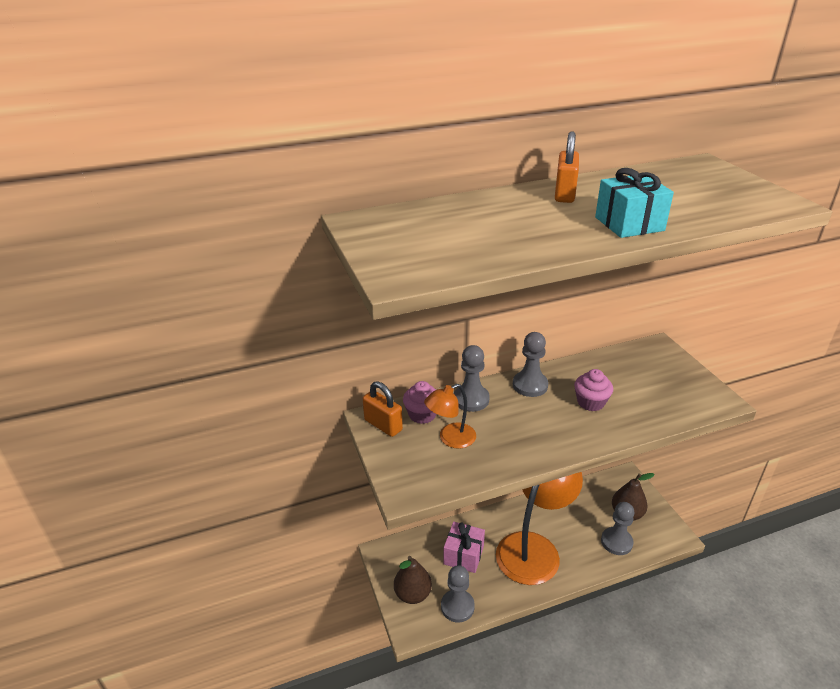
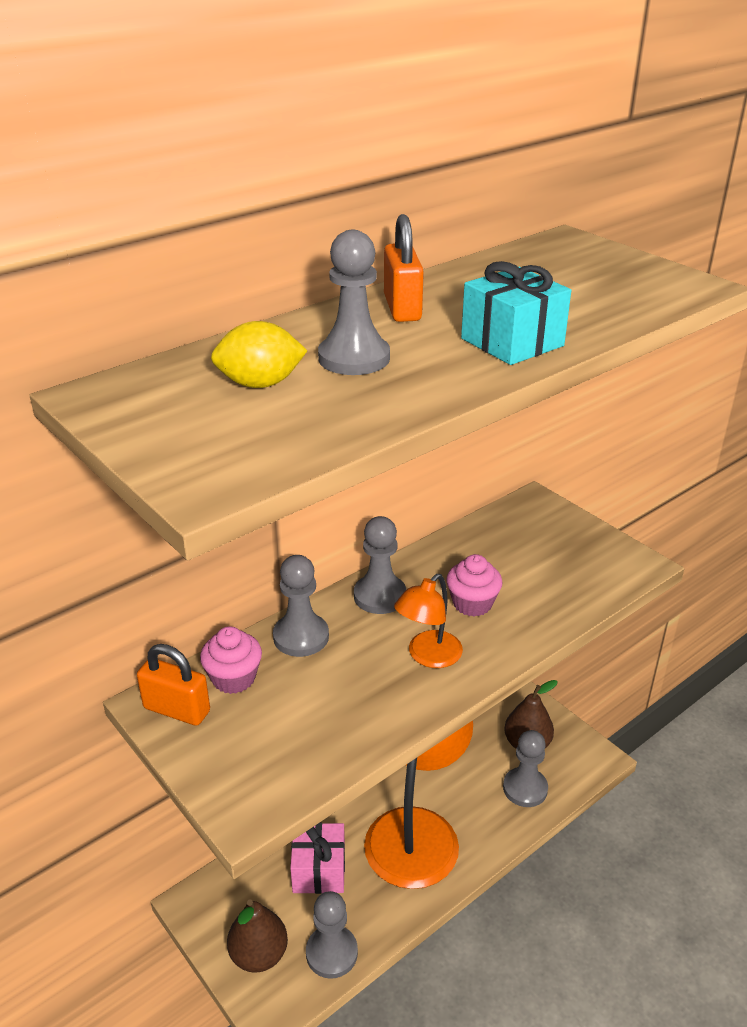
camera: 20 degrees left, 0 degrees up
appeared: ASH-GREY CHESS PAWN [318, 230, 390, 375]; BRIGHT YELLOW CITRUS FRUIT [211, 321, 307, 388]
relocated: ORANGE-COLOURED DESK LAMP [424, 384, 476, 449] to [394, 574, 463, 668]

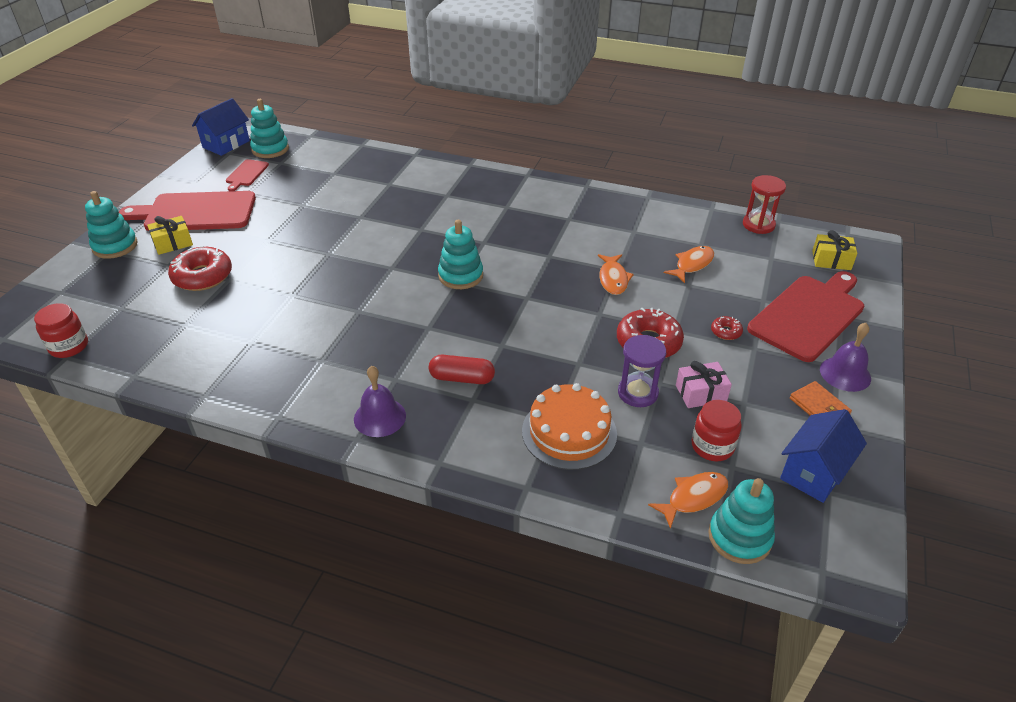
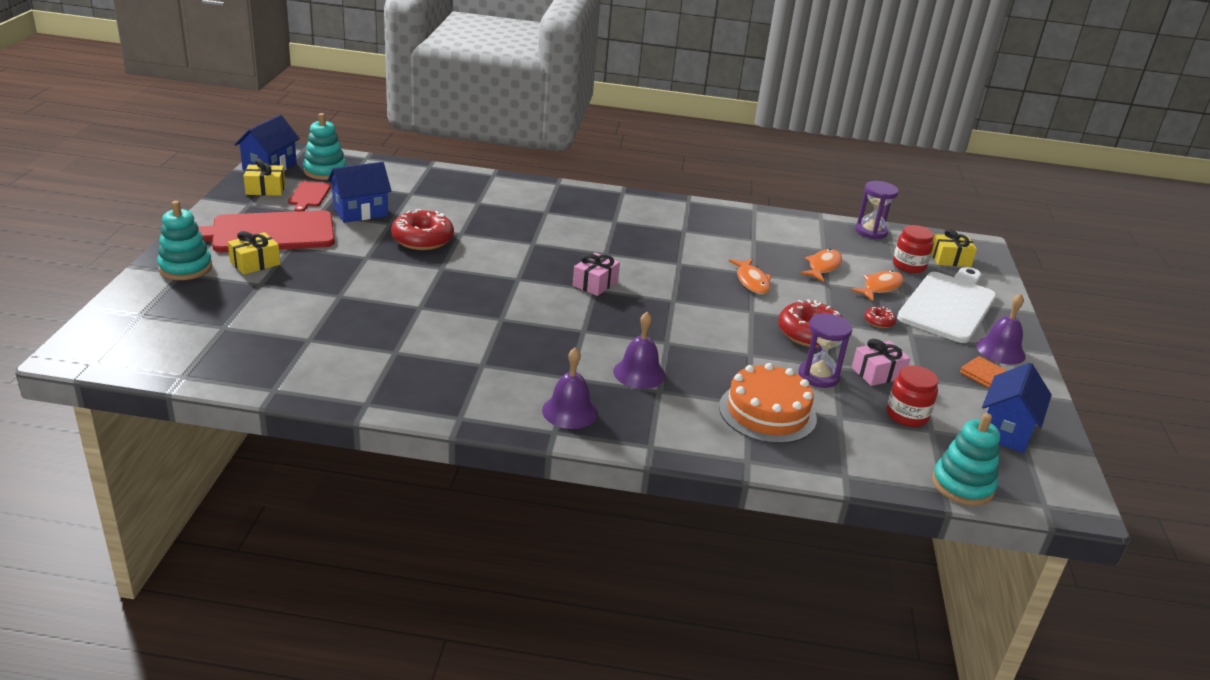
camera: 15 degrees left, 10 degrees down
appeared: BRIGHT YELLOW WRAPPED GIFT [244, 158, 285, 196]; BLUE COTTAGE [328, 162, 391, 223]
relocated: CRIMSON DONUT [168, 246, 232, 291] to [391, 209, 454, 250]; CRIMSON JAM JAR [34, 303, 88, 358] to [893, 225, 934, 273]; ORANGE-COLOURED FISH FIGURE [648, 472, 728, 529] to [851, 270, 904, 301]
exchanged: TEAL STACKING TOY [438, 220, 483, 289] to ROSE-PINK WRAPPED GIFT [573, 252, 620, 296]; CRIMSON PILL [429, 355, 495, 384] to PURPLE BELL [613, 312, 666, 389]
colour: CRIMSON SANDGLASS [743, 175, 786, 234] to PURPLE SANDGLASS [855, 181, 899, 239]; CRIMSON BREAD BOARD [747, 271, 864, 362] to PURE WHITE BREAD BOARD [897, 267, 996, 343]

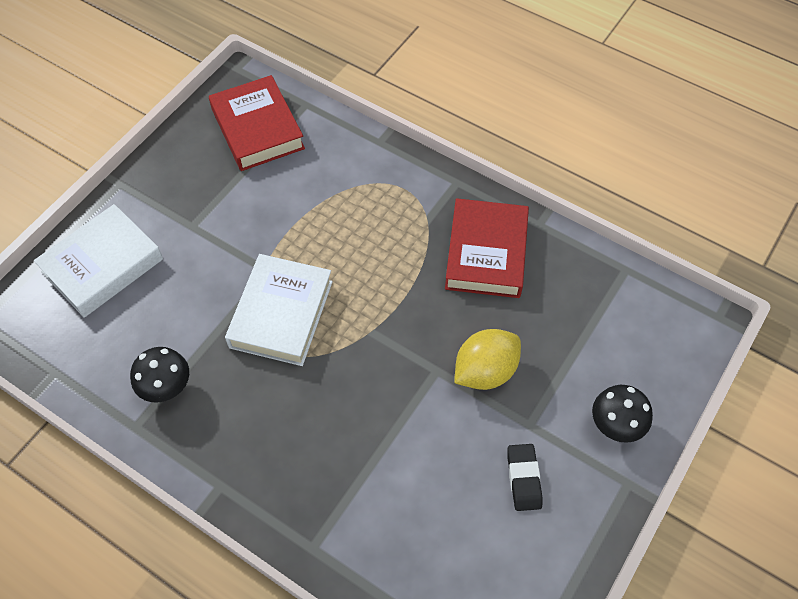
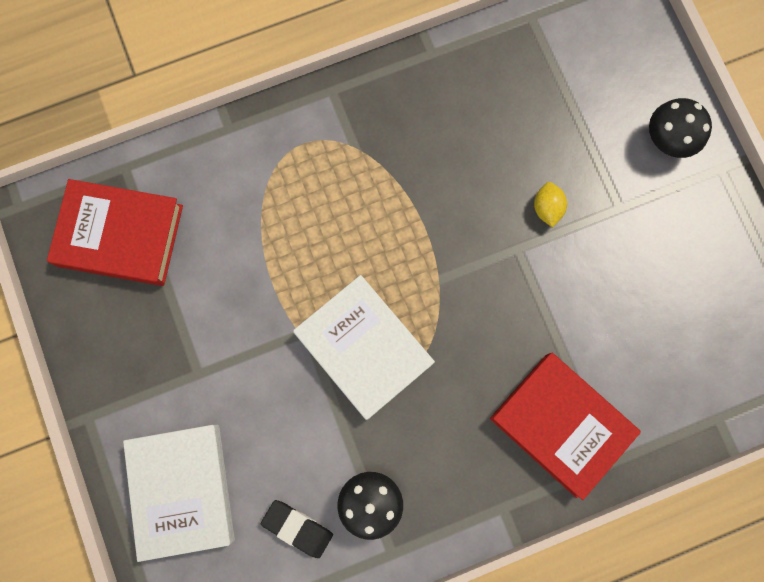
camera: 55 degrees left, 20 degrees up
relocated: CRIMSON BOOK [445, 198, 529, 298] to [490, 353, 641, 500]; BLACK ERASER [507, 444, 543, 511] to [261, 500, 333, 558]
size: BRIGHT YELLOW CITRUS FRUIT [454, 329, 521, 390] = [534, 182, 567, 228] x0.53

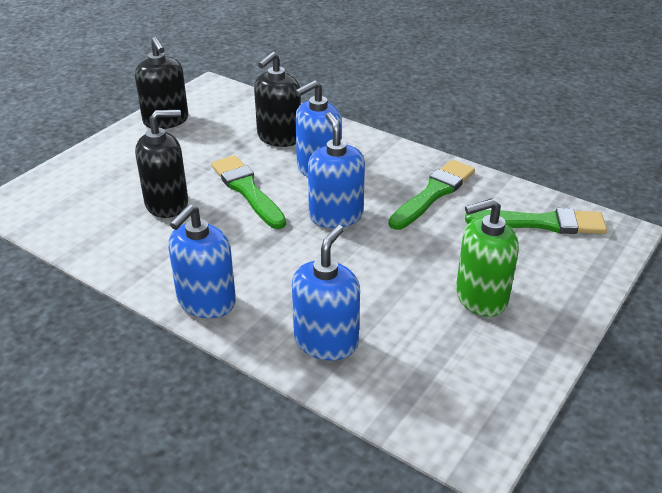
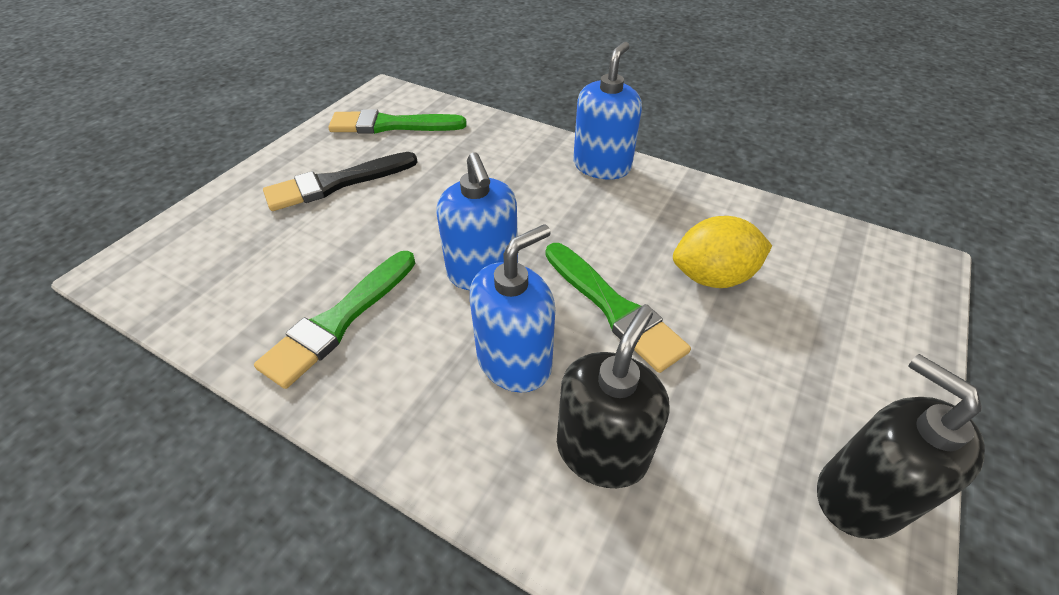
camera: 175 degrees right, 10 degrees up
missing: BLUE SOAP DISPENSER [292, 225, 360, 360]
relocated: GREEN PAINTBRUSH [465, 208, 607, 234] to [328, 109, 467, 134]
exchanged: BLACK SOAP DISPENSER [135, 110, 188, 218] to BRIGHT YELLOW CITRUS FRUIT [673, 216, 772, 288]; GREEN SOAP DISPENSER [456, 198, 519, 317] to BLACK PAINTBRUSH [263, 152, 418, 211]

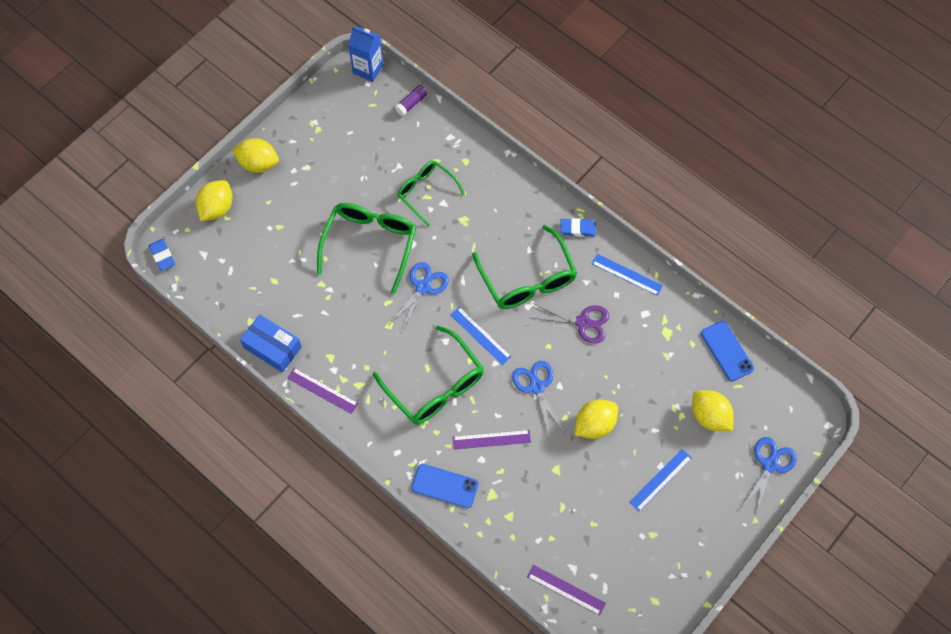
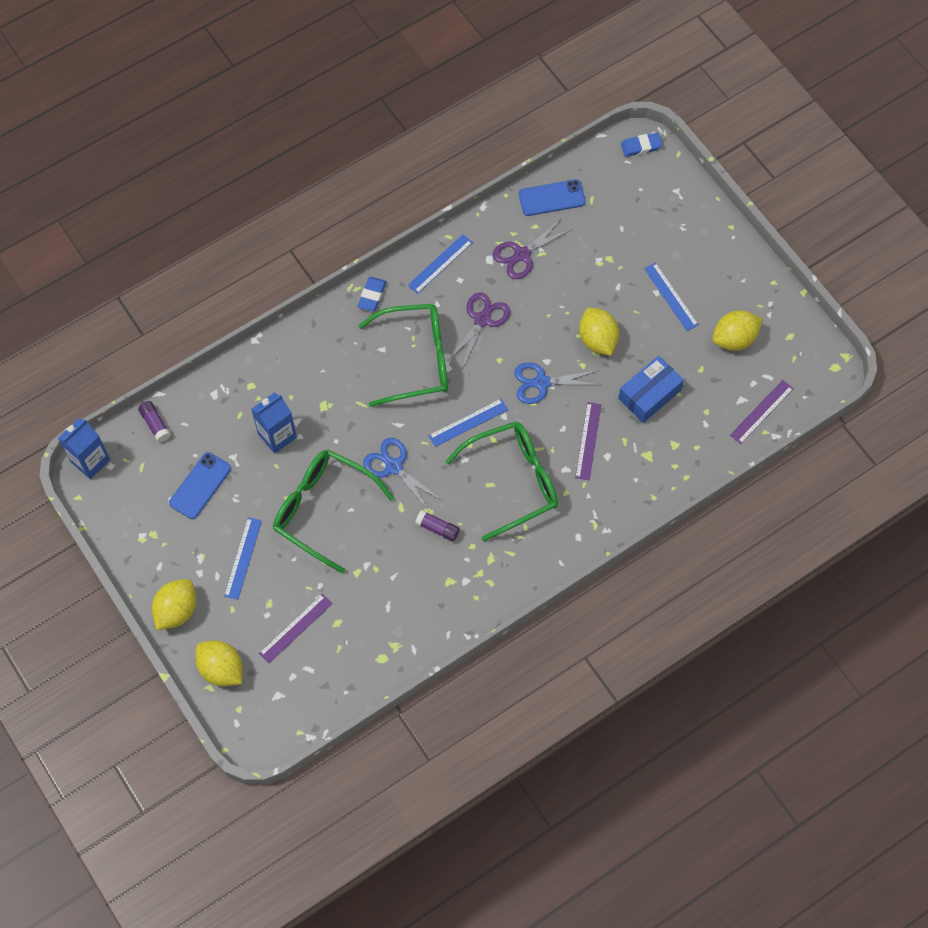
camera: 75 degrees left, 0 degrees up
missing: BLUE SHEARS [741, 437, 797, 517]
appeared: PURPLE SHEARS [493, 218, 572, 279]; PURPLE GLUE [415, 510, 460, 542]; BLUE STRAIGHTEDGE [224, 517, 262, 600]
relocated: BLUE ERASER [149, 239, 175, 271] to [621, 133, 662, 157]; BLUE PACKAGE [240, 314, 302, 372] to [618, 356, 684, 423]; PURPLE STRAIGHTEDGE [287, 368, 358, 414] to [259, 593, 333, 663]; BRIGHT YELLOW CITRUS FRUIT [692, 390, 734, 431] to [712, 310, 763, 351]; BLUE SMARTPHONE [411, 464, 479, 508] to [169, 452, 231, 519]
exchanged: GREEN GLASSES [397, 161, 465, 226] to BLUE CARTON [251, 392, 297, 454]

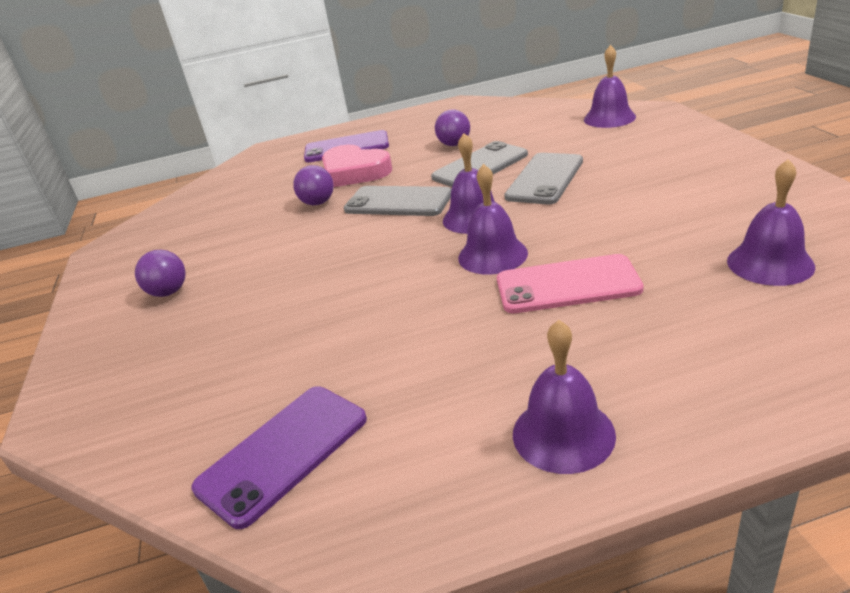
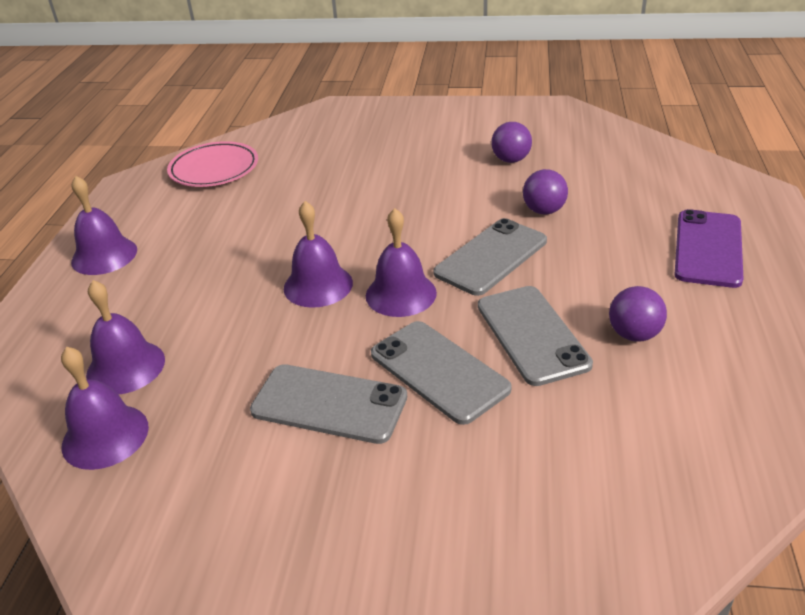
camera: 110 degrees right, 5 degrees up
missing: ROSE-PINK HEART [322, 145, 392, 187]; ROSE-PINK SMARTPHONE [497, 254, 644, 313]
appeared: ASH-GREY SMARTPHONE [250, 364, 407, 444]
relocated: PURPLE BELL [584, 45, 636, 128] to [86, 280, 165, 395]; PURPLE SPHERE [135, 250, 186, 297] to [491, 122, 532, 163]
exchanged: PURPLE SMARTPHONE [191, 386, 367, 529] to ROSE-PINK FLAT DISH [167, 141, 258, 187]

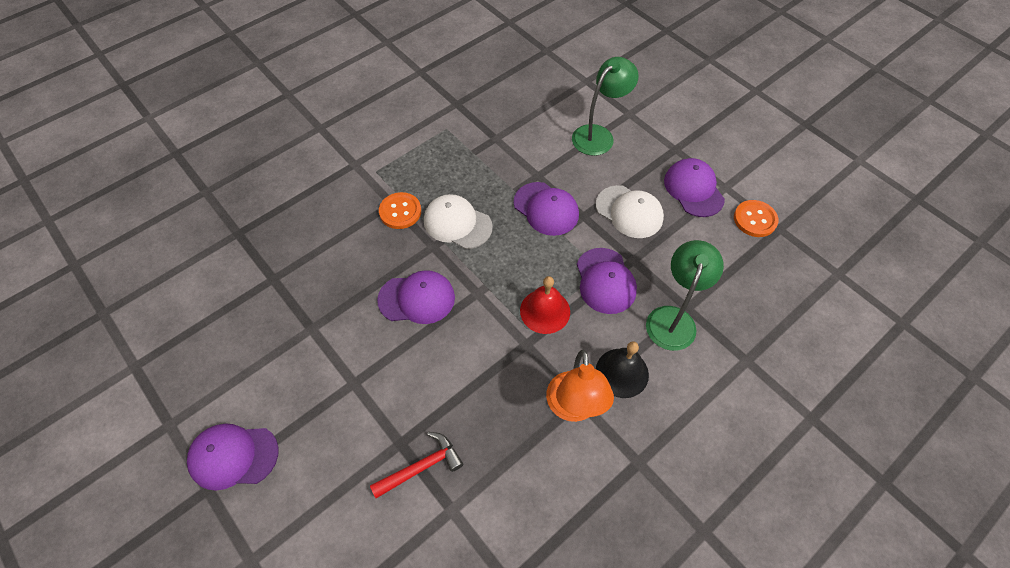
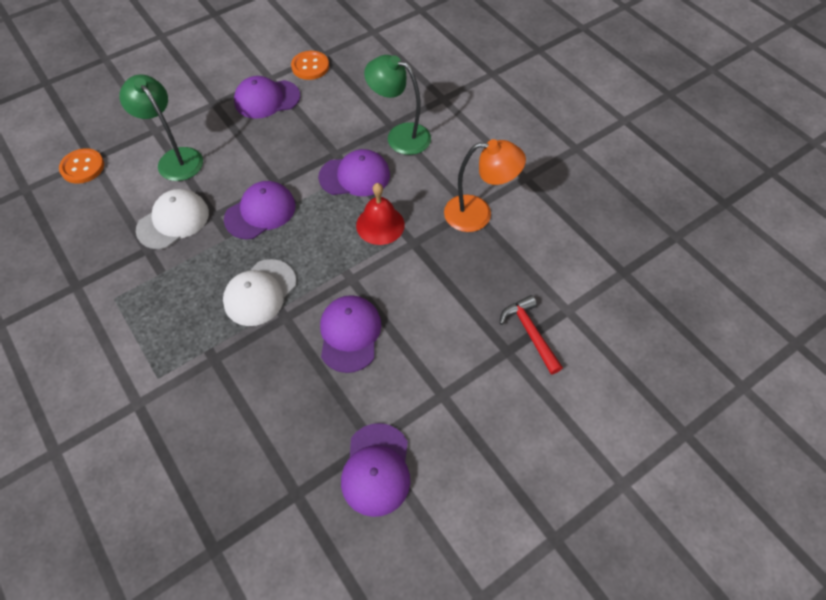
camera: 85 degrees left, 0 degrees up
missing: BLACK BELL [596, 341, 649, 398]
relocated: PURE WHITE CAP [596, 185, 664, 238] to [136, 189, 209, 249]; ORANGE-COLOURED BUTTON [379, 192, 421, 229] to [59, 148, 104, 184]; PURPLE CAP [187, 423, 279, 491] to [341, 423, 410, 517]

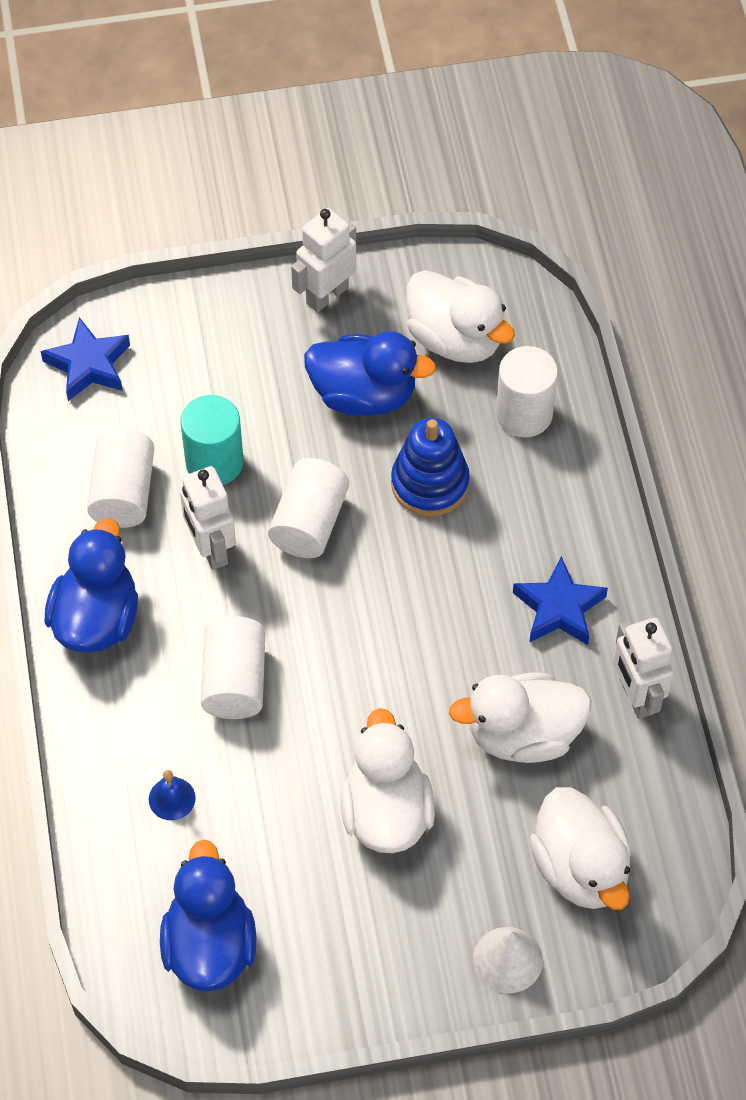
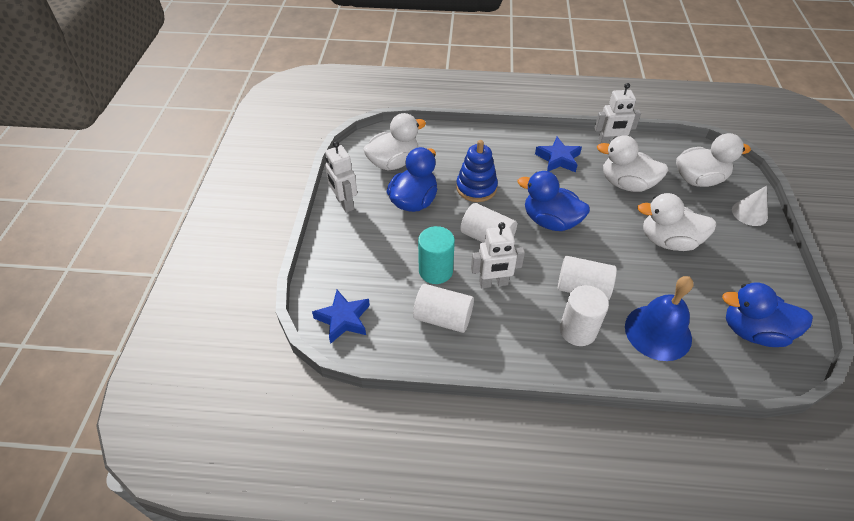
camera: 75 degrees left, 10 degrees down
relocated: PURE WHITE CYLINDER SHAPE [496, 346, 558, 438] to [560, 285, 609, 346]; BLUE DUCK [44, 518, 138, 653] to [517, 171, 590, 231]
spun: PURE WHITE DUCK [449, 672, 592, 763] = [597, 135, 668, 192] 105 degrees clockwise
size: BLUE BELL [149, 770, 196, 820] = [625, 276, 693, 361] x2.34

